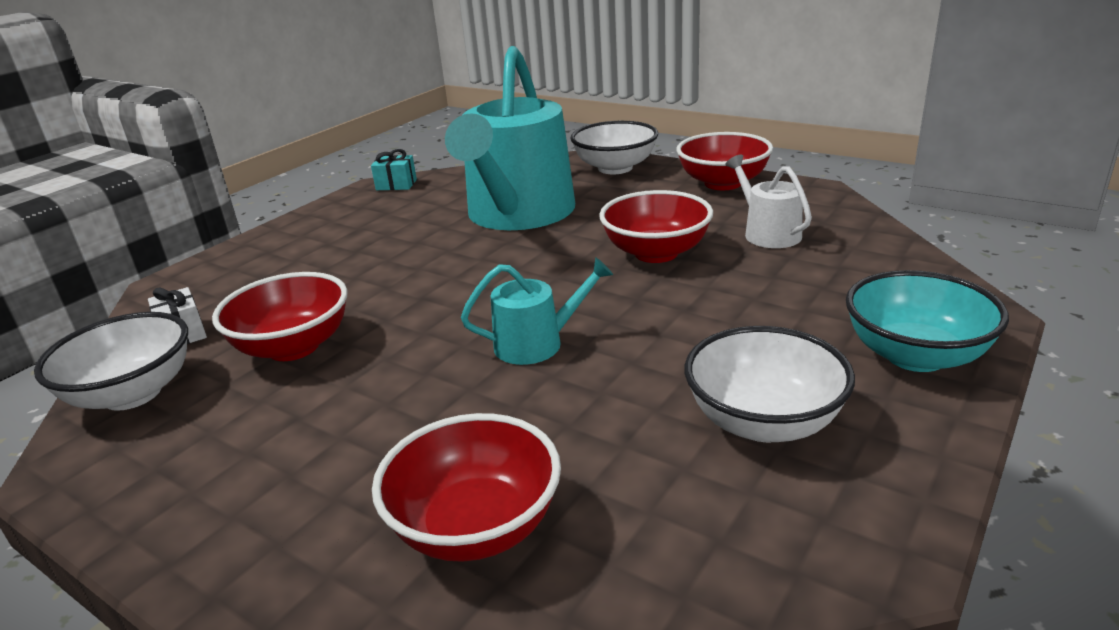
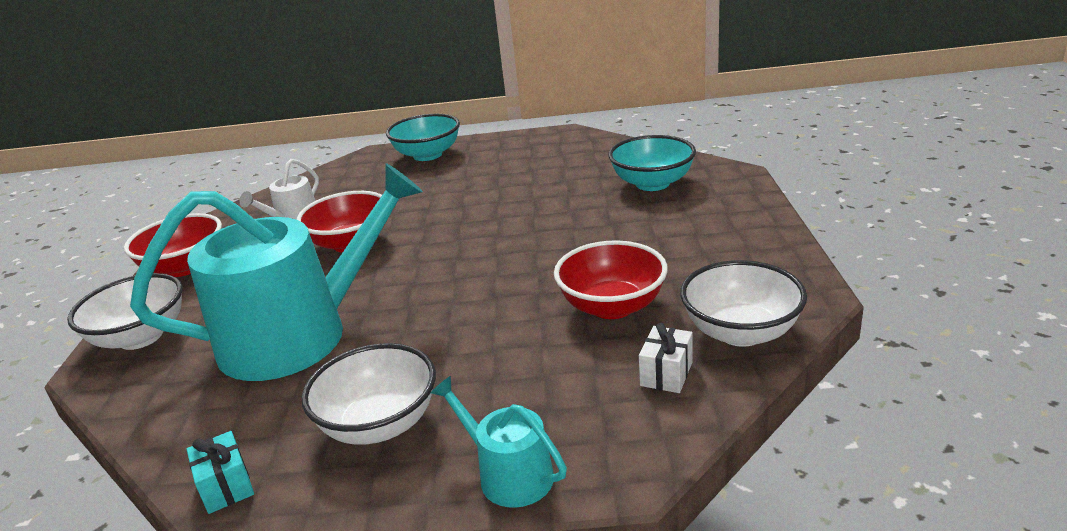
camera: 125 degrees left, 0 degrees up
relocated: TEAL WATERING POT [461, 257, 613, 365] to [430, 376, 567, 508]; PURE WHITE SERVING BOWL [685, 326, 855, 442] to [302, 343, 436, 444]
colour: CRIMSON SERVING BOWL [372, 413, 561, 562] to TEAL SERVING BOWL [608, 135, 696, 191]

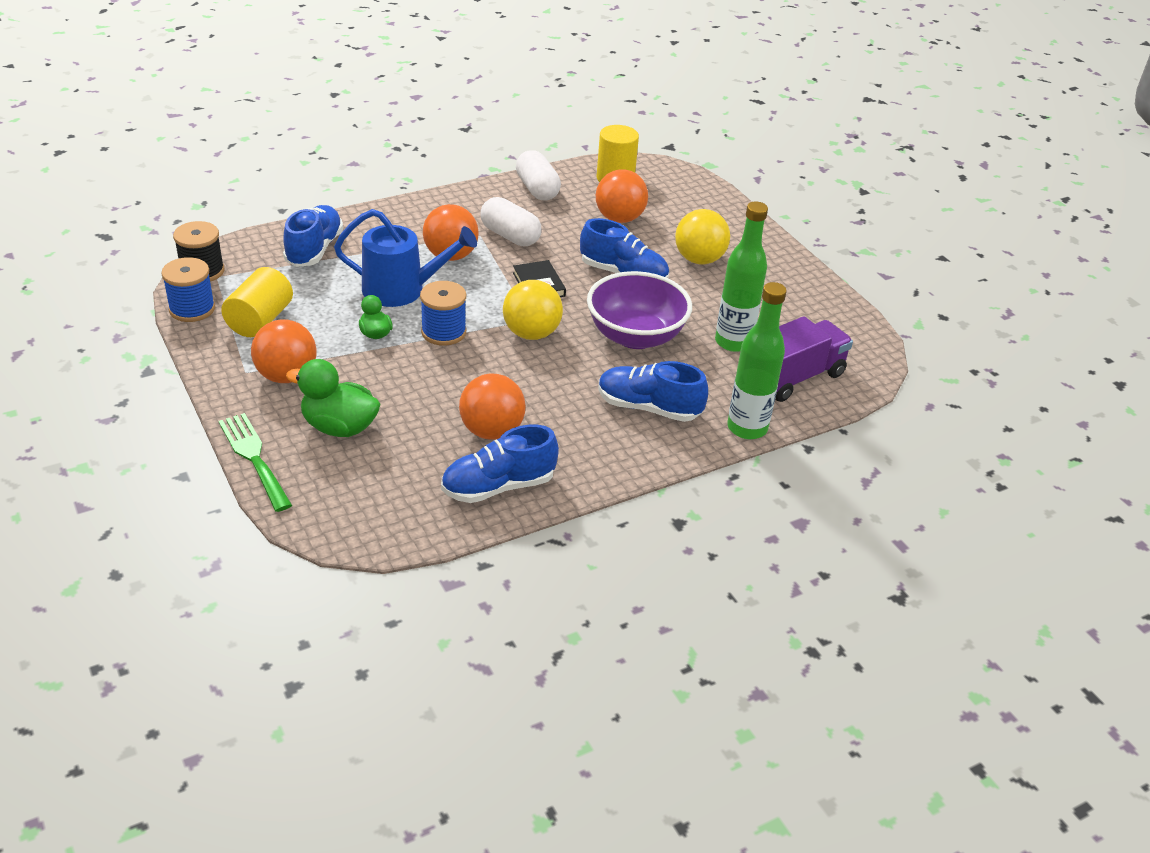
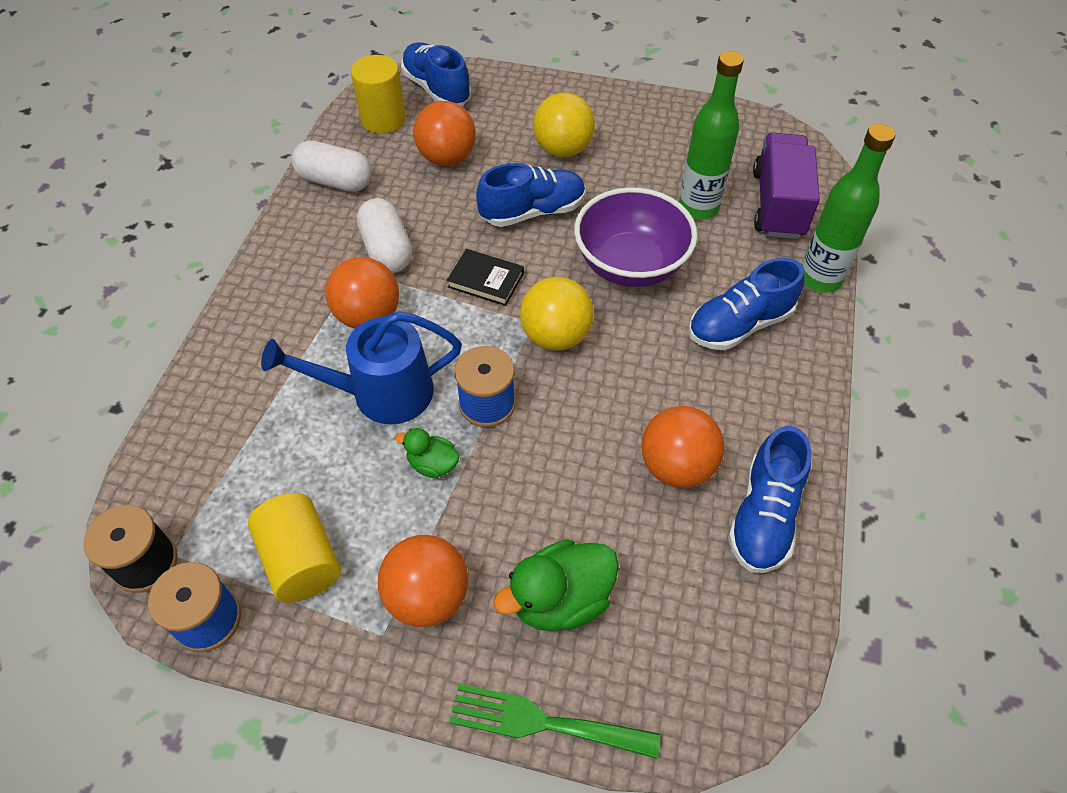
camera: 45 degrees left, 15 degrees up
relocated: BLUE SNEAKER [283, 205, 343, 267] to [401, 43, 471, 106]
spun: PURE WHITE PILL [481, 197, 542, 246] = [357, 198, 412, 273] 75 degrees clockwise; BLUE WATERING POT [334, 209, 477, 307] = [261, 311, 462, 424] 150 degrees counterclockwise

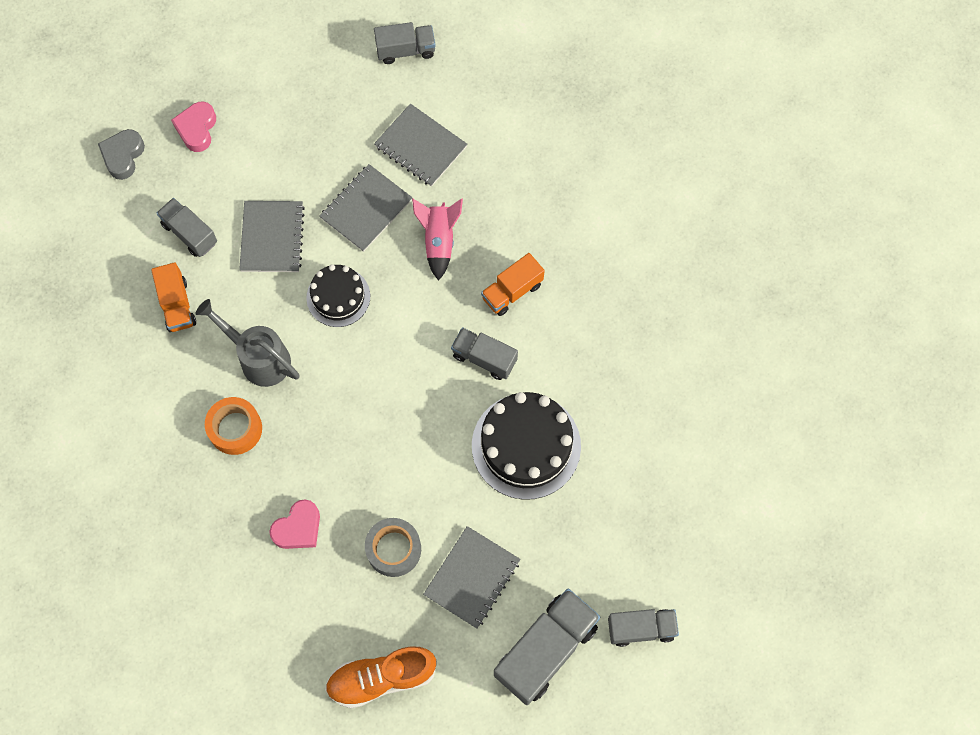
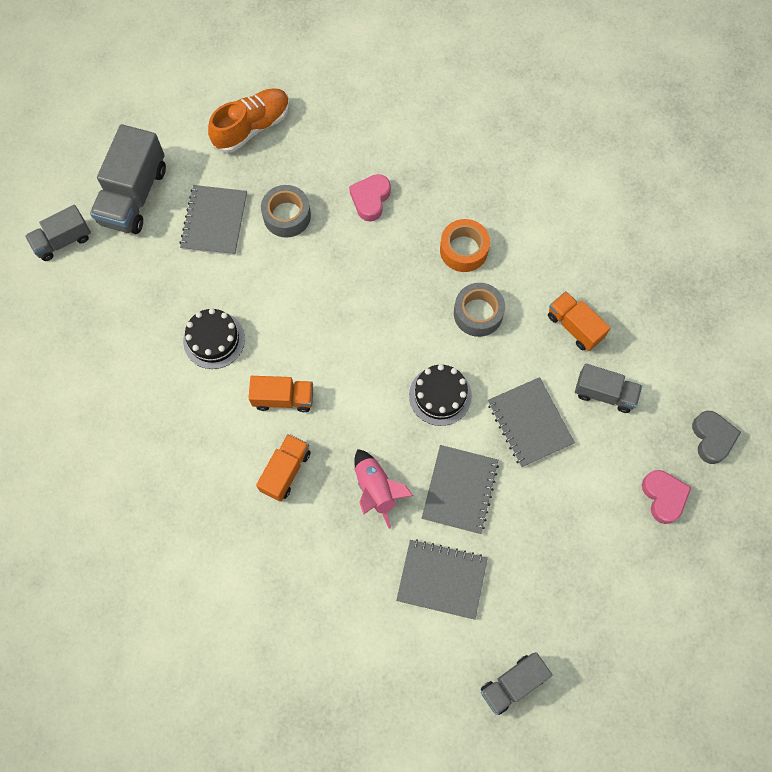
camera: 155 degrees right, 0 degrees up
exchanged: ASH-GREY WATERING POT [195, 299, 300, 387] to ASH-GREY ROLL OF TAPE [454, 283, 505, 337]
colour: ASH-GREY LORRY [451, 327, 518, 380] to ORANGE-COLOURED LORRY [249, 376, 313, 412]
size: BLACK LAYER CAKE [472, 392, 581, 500] = [183, 308, 245, 369] x0.60

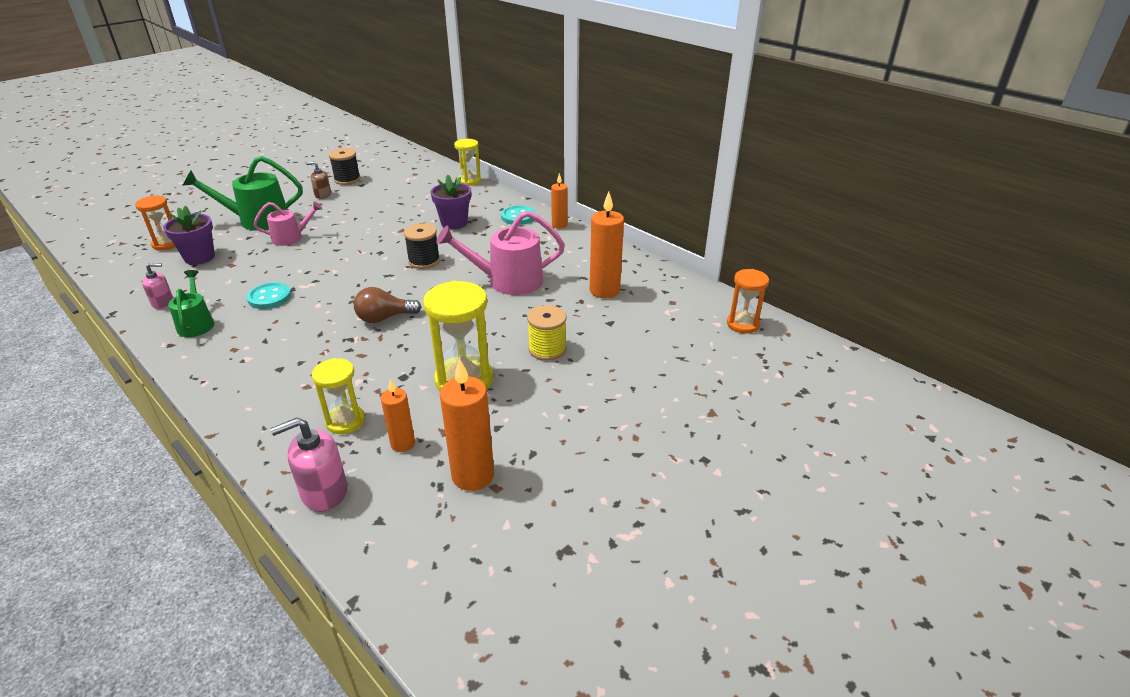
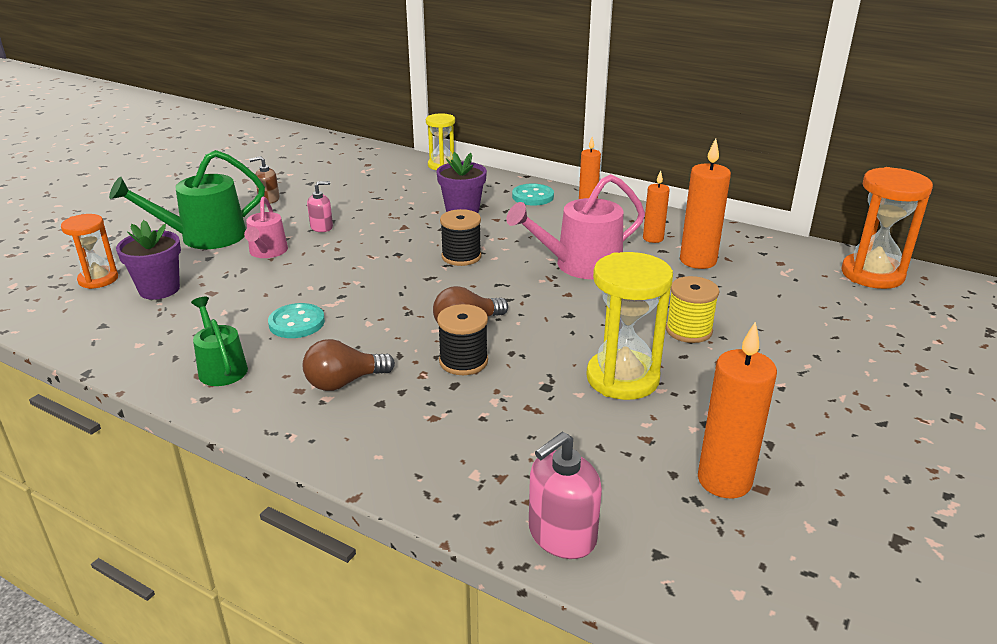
camera: 15 degrees left, 5 degrees down
missing: BRIGHT YELLOW SANDGLASS [312, 358, 365, 434]
appeared: DARK BROWN LIGHT BULB [303, 339, 395, 391]
relocated: BLACK SPOOL [329, 148, 361, 185] to [437, 304, 488, 375]; ROSE-PINK SOAP DISPENSER [142, 263, 173, 309] to [307, 181, 333, 232]; ORANGE-COLOURED PILLAR CANDLE [381, 379, 415, 452] to [643, 170, 670, 243]
spun: ROSE-PINK WATERING POT [253, 201, 322, 246] = [244, 197, 288, 258] 120 degrees clockwise
size: ORANGE-COLOURED SANDGLASS [727, 269, 769, 334] = [841, 167, 933, 289] x1.62

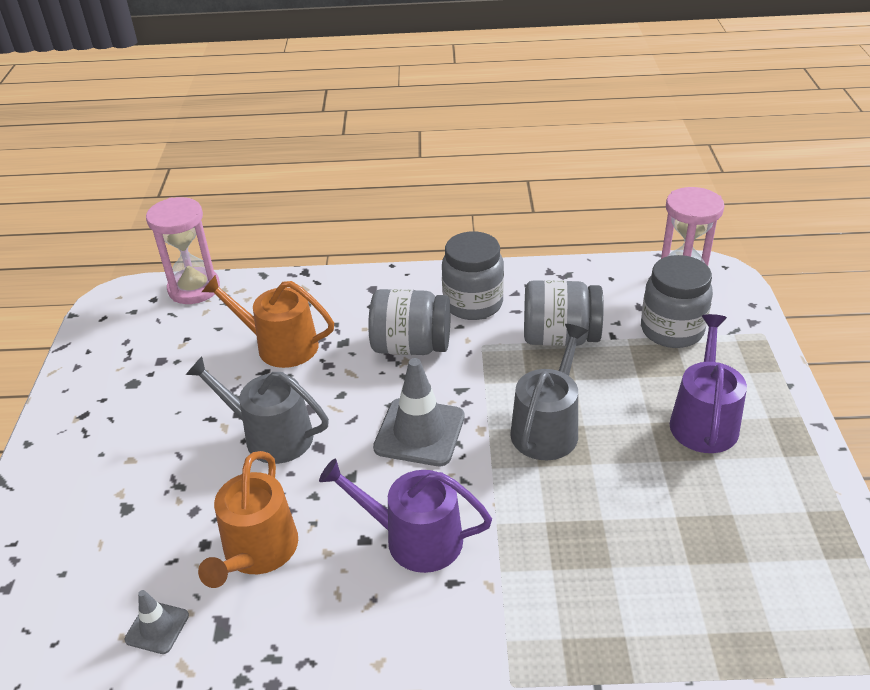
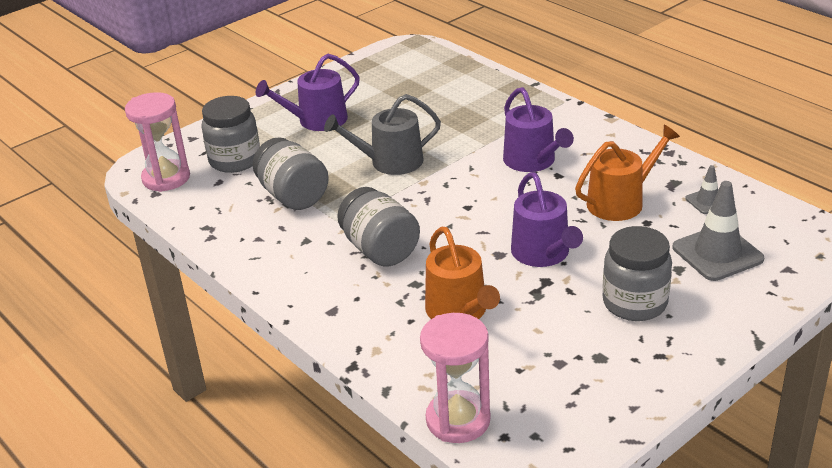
camera: 130 degrees left, 5 degrees down
relocated: ASH-GREY JAM JAR [442, 231, 504, 320] to [602, 226, 672, 321]; ASH-GREY TRAFFIC CONE [373, 358, 464, 466] to [672, 181, 764, 281]
colour: ASH-GREY WATERING POT [186, 356, 329, 464] to PURPLE WATERING POT [511, 172, 583, 267]

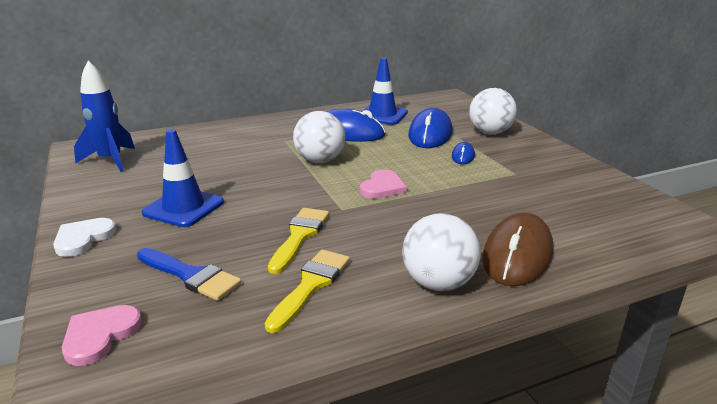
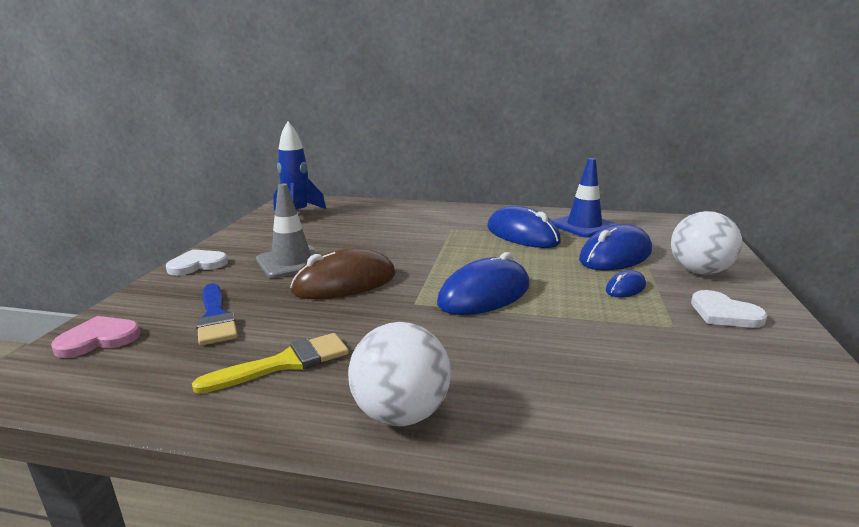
camera: 35 degrees right, 5 degrees down
missing: PURE WHITE SPHERE [293, 111, 345, 163]; BRIGHT YELLOW PAINTBRUSH [268, 208, 329, 274]
appeared: PURE WHITE HEART [691, 290, 768, 328]
relocated: DARK BROWN COMPUTER MOUSE [482, 213, 553, 286] to [290, 248, 396, 299]
exchanged: ROSE-PINK HEART [360, 169, 407, 199] to BLUE COMPUTER MOUSE [437, 252, 530, 315]
colour: BLUE TRAFFIC CONE [141, 129, 224, 227] to ASH-GREY TRAFFIC CONE [256, 183, 321, 278]

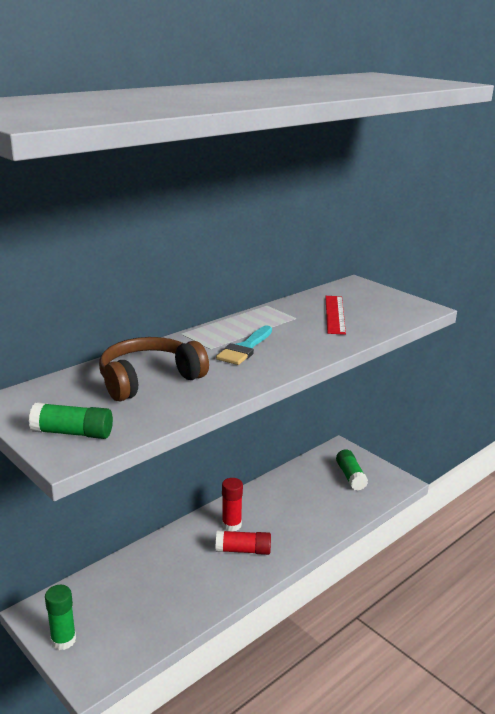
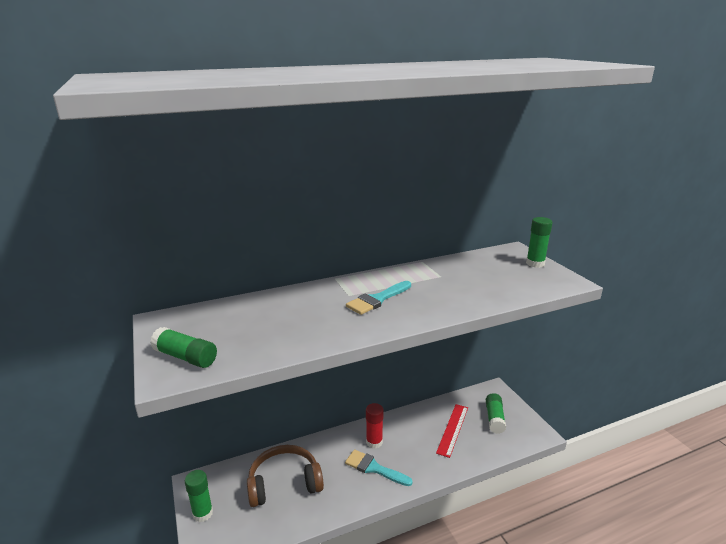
camera: 20 degrees right, 0 degrees up
appeared: GREEN GLUE [526, 217, 553, 268]
relocated: CRIMSON STRAIGHTEDGE [325, 296, 346, 335] to [436, 404, 468, 458]; DARK BROWN OVER-EAR HEADPHONES [99, 337, 209, 401] to [247, 445, 324, 507]
exchanged: CRIMSON GLUE [216, 530, 271, 555] to TEAL PAINTBRUSH [345, 449, 413, 486]

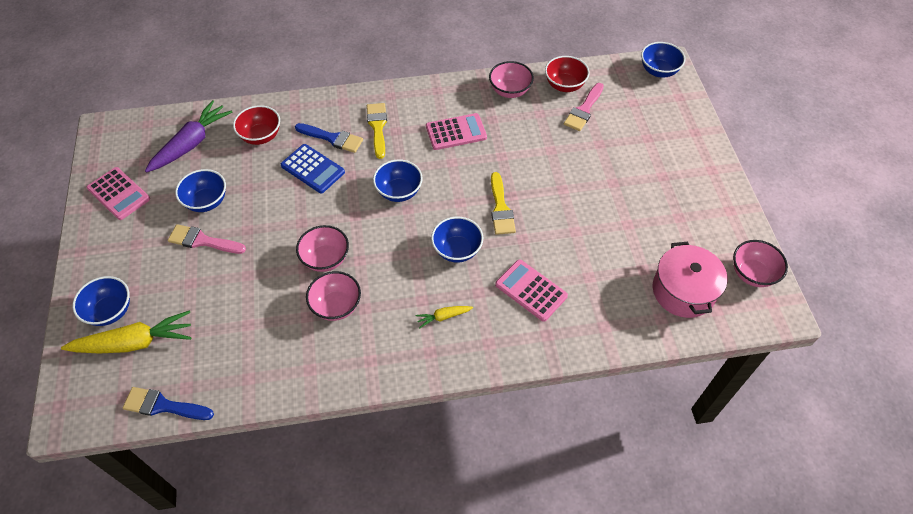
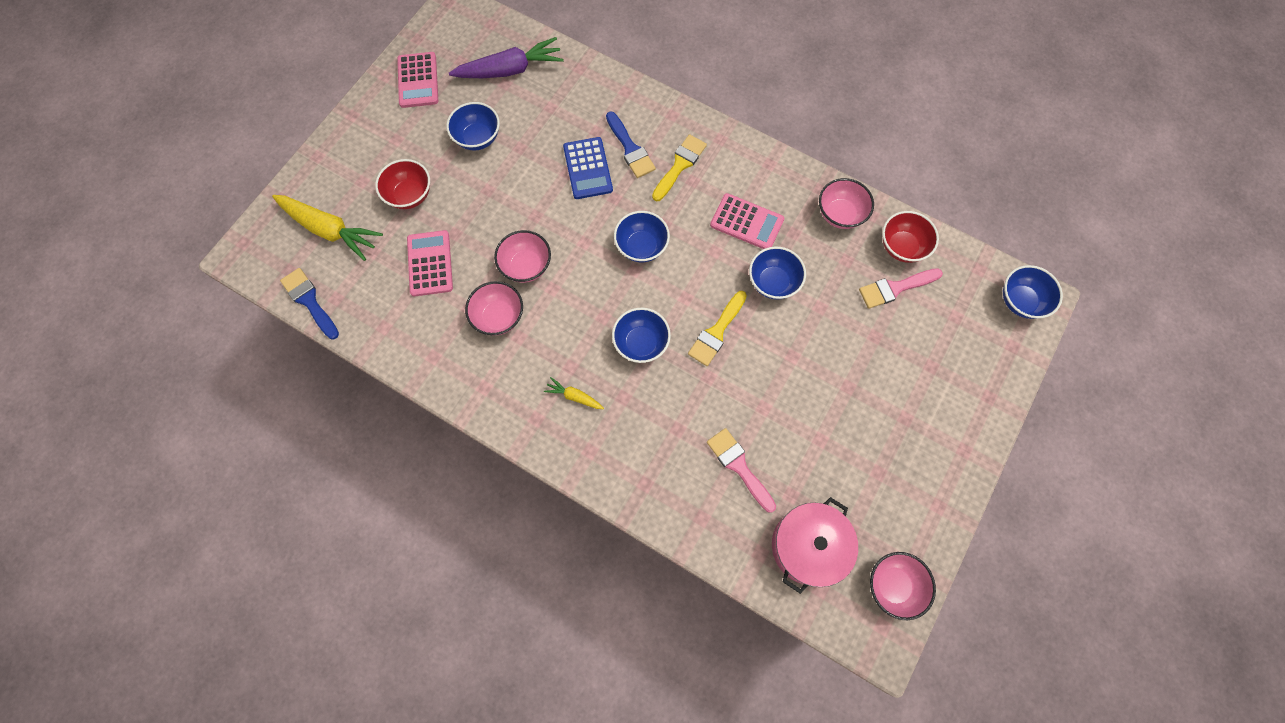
camera: 40 degrees right, 15 degrees up
relocated: CRIMSON SERVING BOWL [233, 105, 280, 145] to [375, 159, 430, 209]; ROSE-PINK PAINTBRUSH [168, 224, 246, 254] to [707, 428, 776, 513]; ROSE-PINK POCKET CALCULATOR [495, 259, 568, 322] to [407, 230, 453, 296]; BLUE SERVING BOWL [72, 276, 130, 326] to [749, 247, 806, 300]

